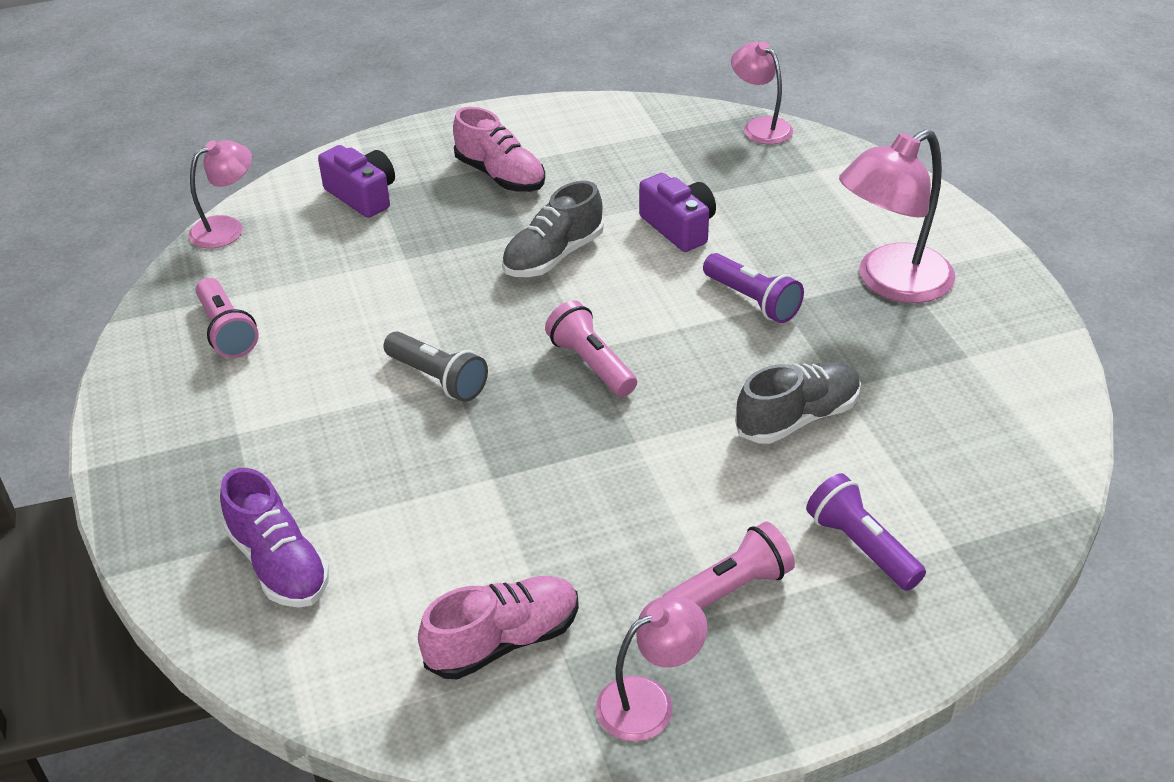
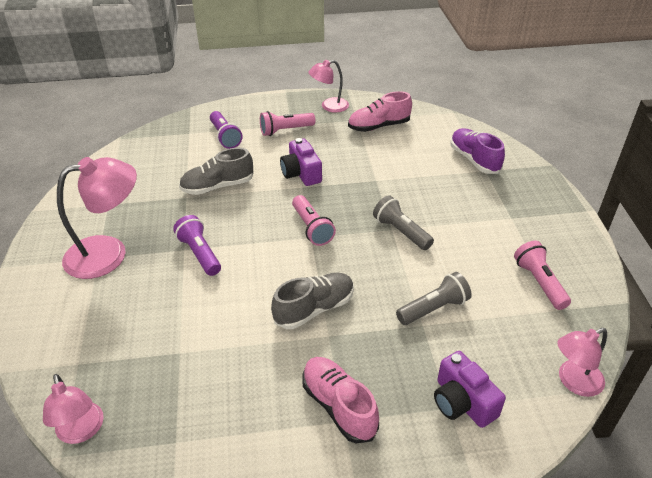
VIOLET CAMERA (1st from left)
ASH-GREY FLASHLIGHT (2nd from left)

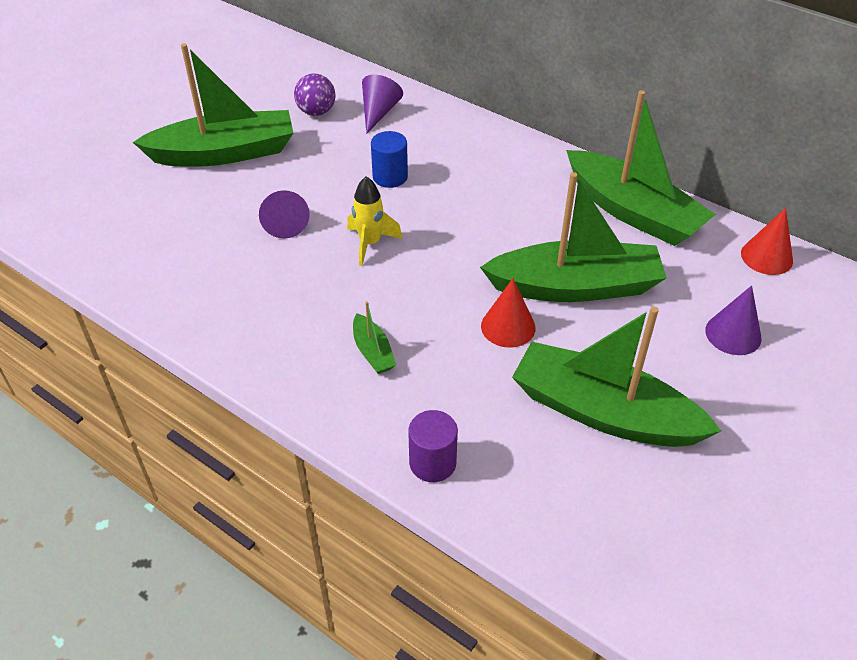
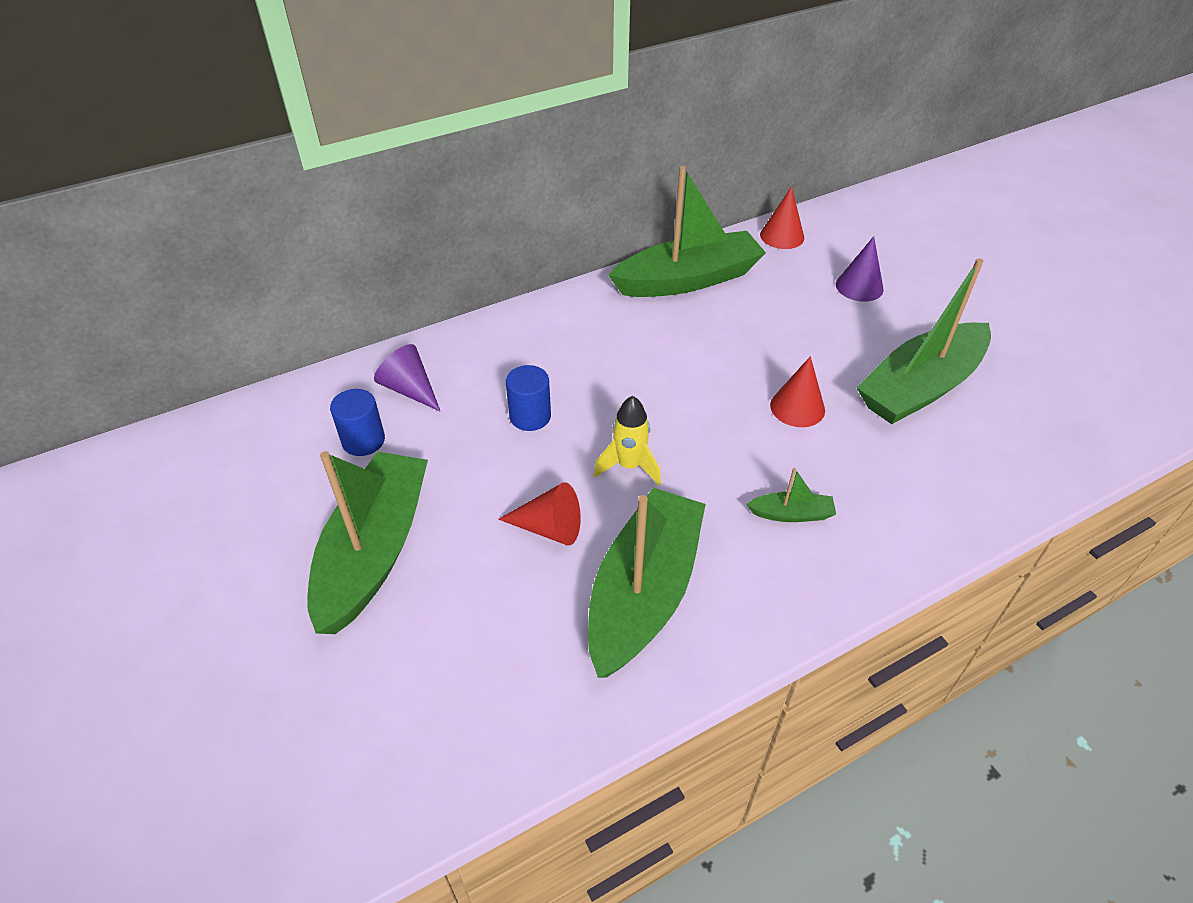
COBALT CYLINDER SHAPE (1st from left)
GREEN TOY BOAT (2nd from left)
RED CONE (1st from left)
VIOLET CYLINDER SHAPE

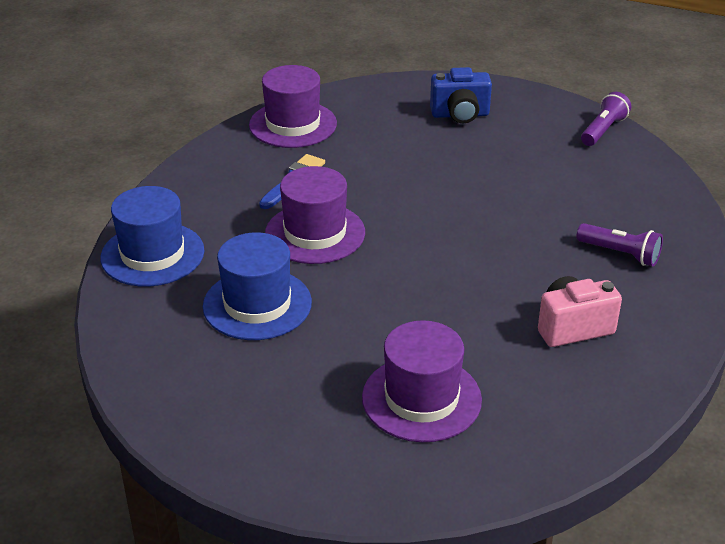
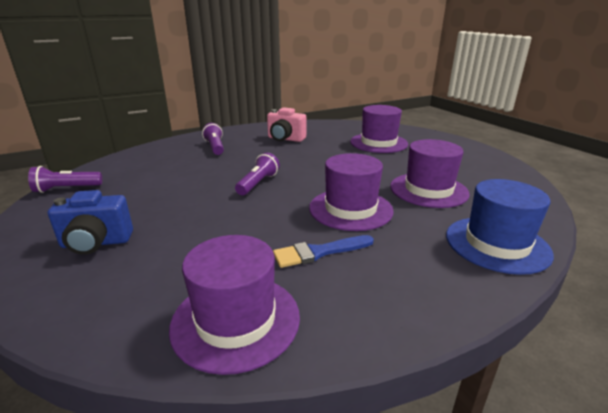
COBALT CAMERA
VIOLET TALL HAT (4th from left)
VIOLET FLASHLIGHT (3rd from left)

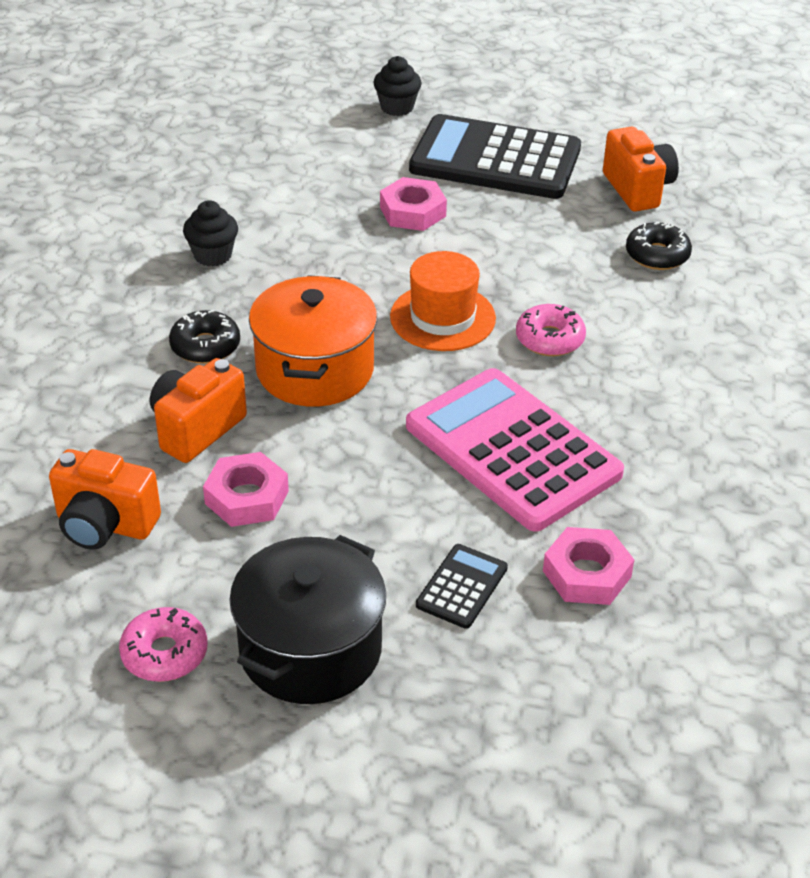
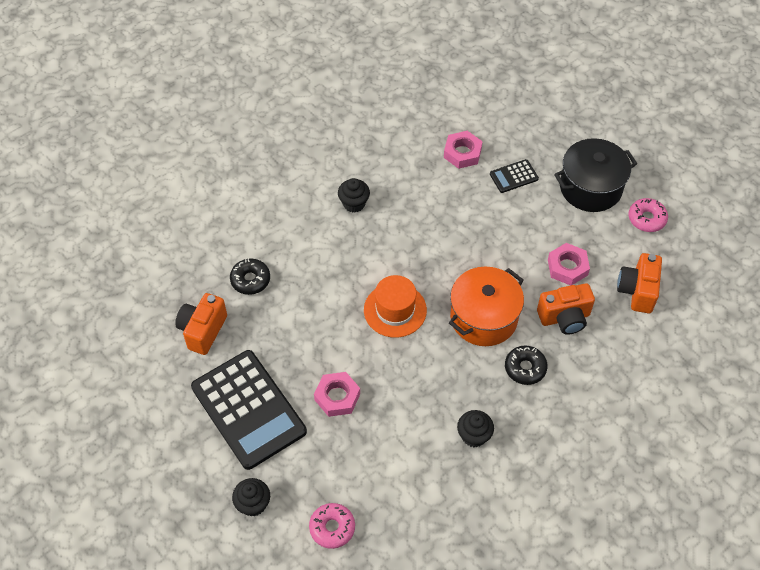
ROSE-PINK DONUT (1st from left)
ROSE-PINK POCKET CALCULATOR
BRIGHT ORANGE CAMERA (3rd from left)
EBONY FAIRY CAKE (2nd from left)

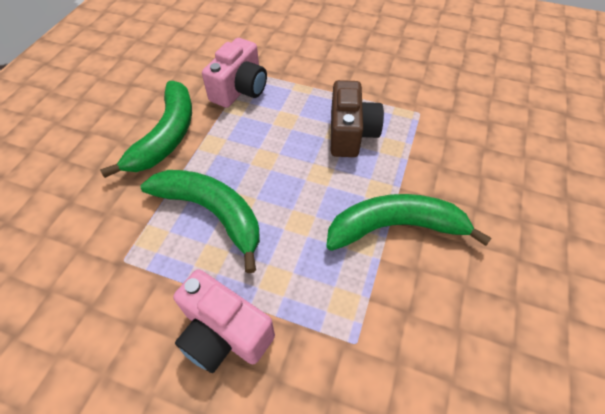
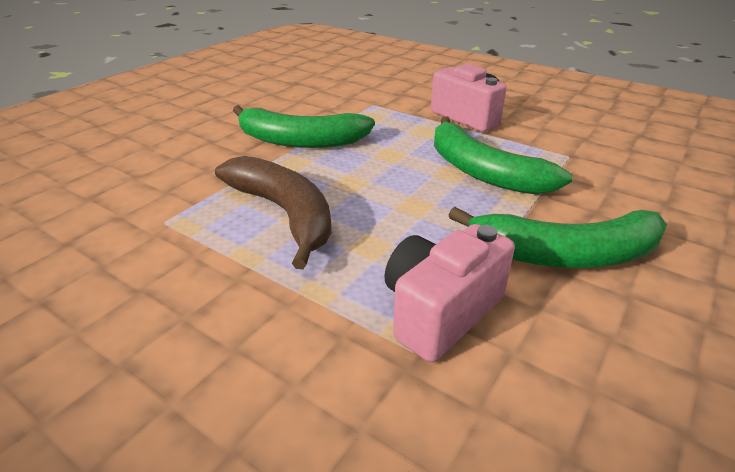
RUSSET TOY BANANA
GREEN TOY BANANA (3rd from left)

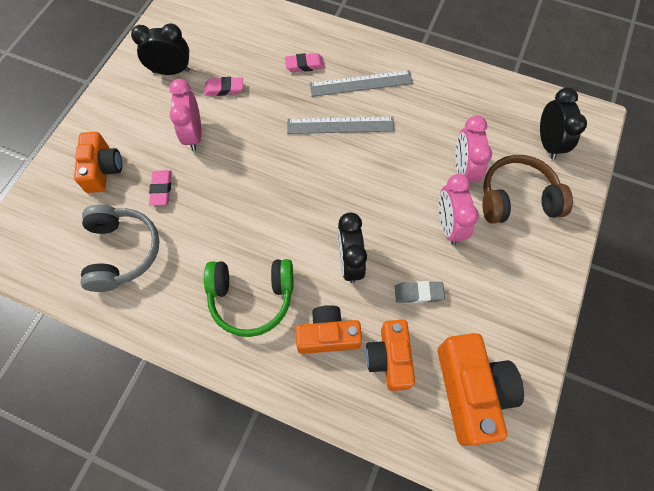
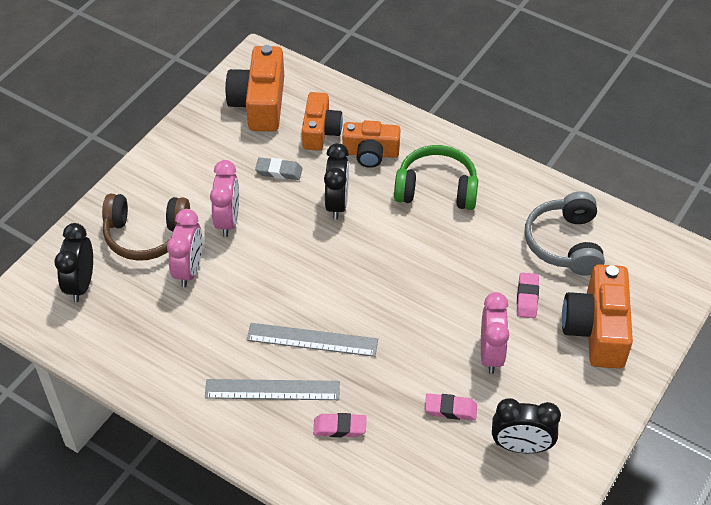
BRIGHT ORANGE CAMERA (4th from left)

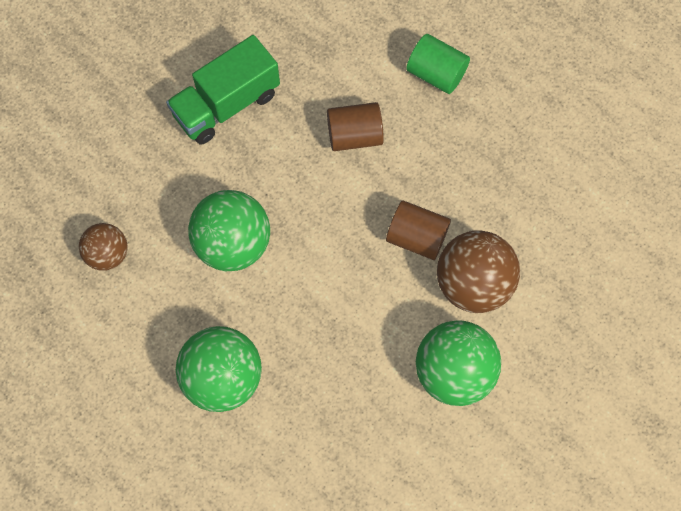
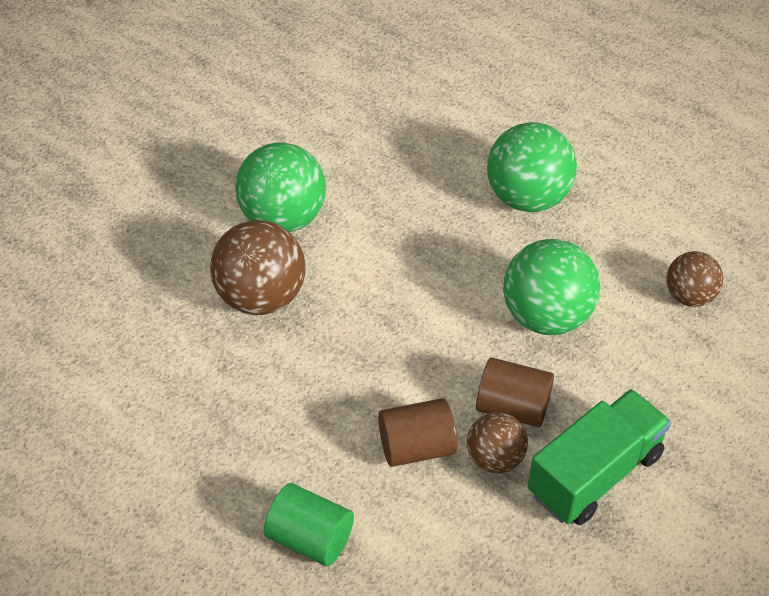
RUSSET CYLINDER SHAPE (2nd from left)
RUSSET PLAY BALL (2nd from left)

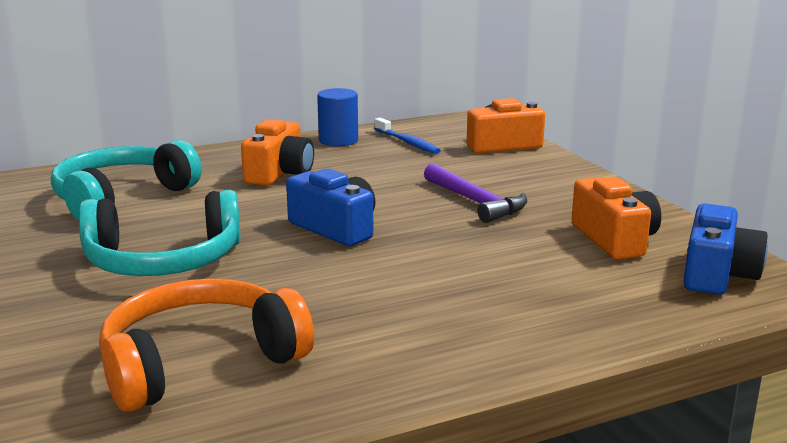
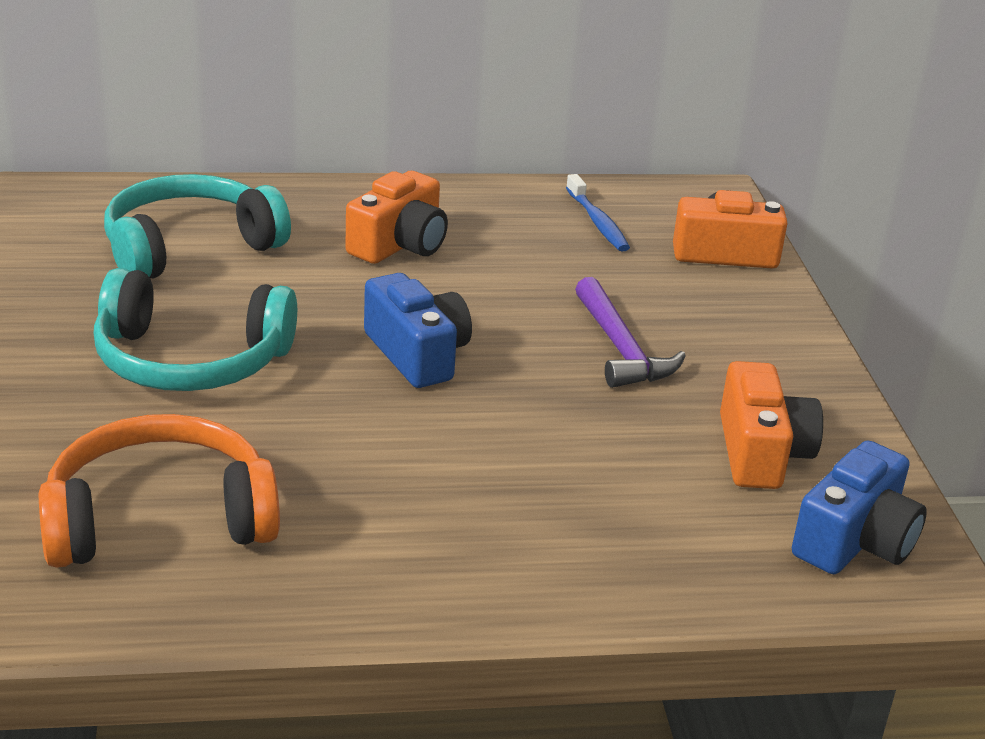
COBALT CYLINDER SHAPE

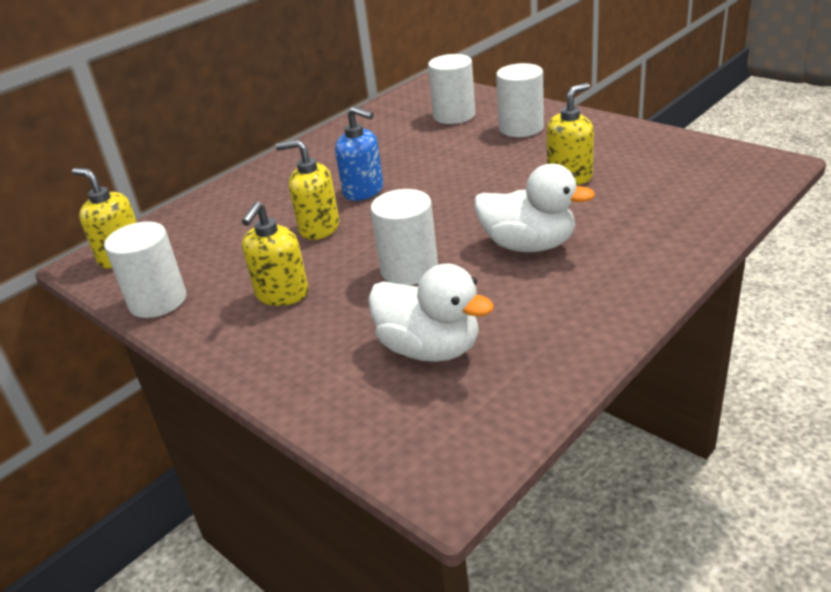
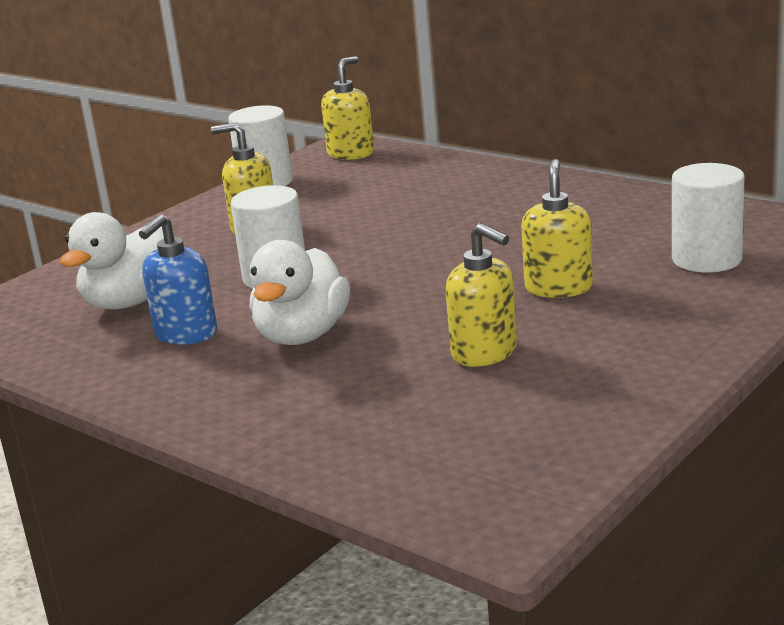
SNOW-WHITE CYLINDER SHAPE (4th from left in the first image)
COBALT SOAP PUMP
GOLDEN SOAP PUMP (4th from left)

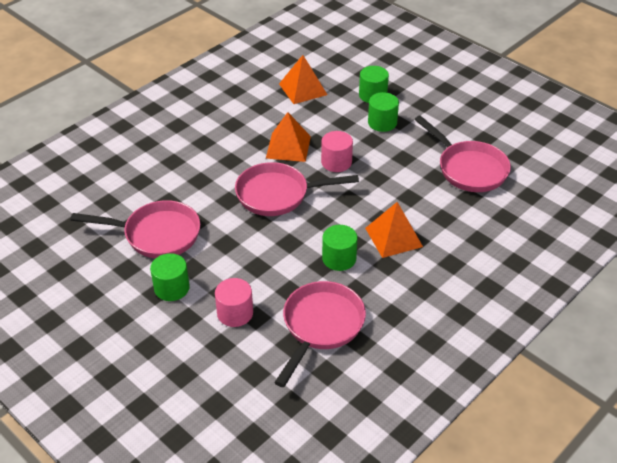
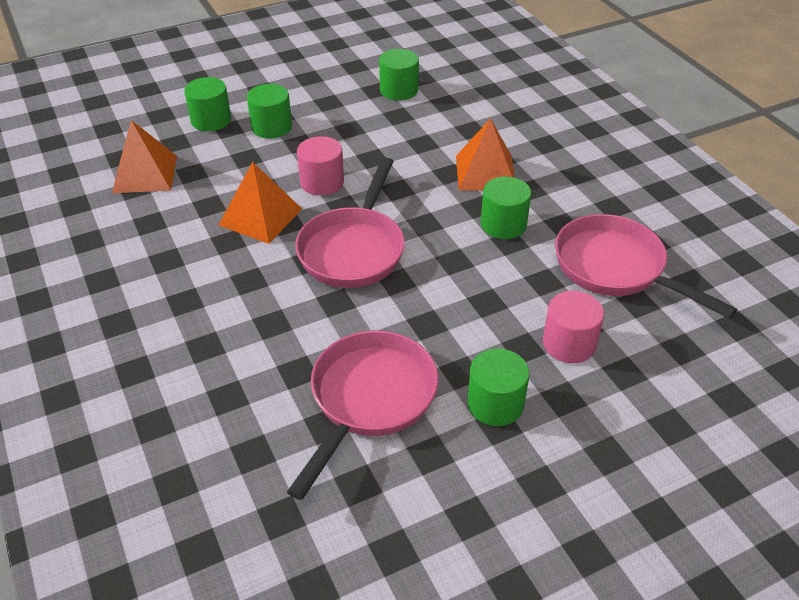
GREEN CYLINDER SHAPE (3rd from left)

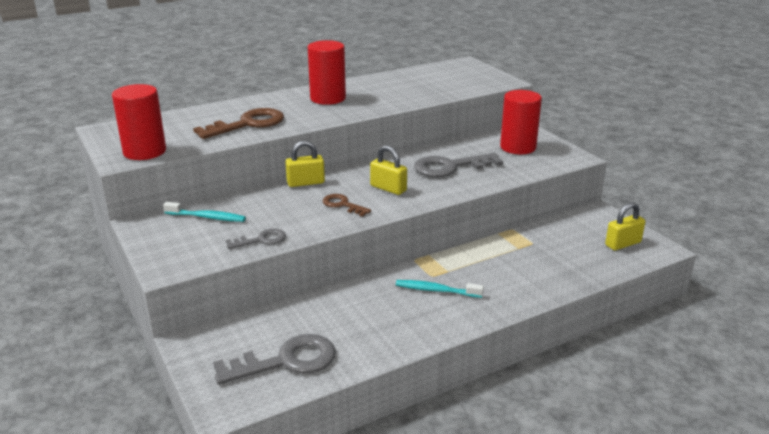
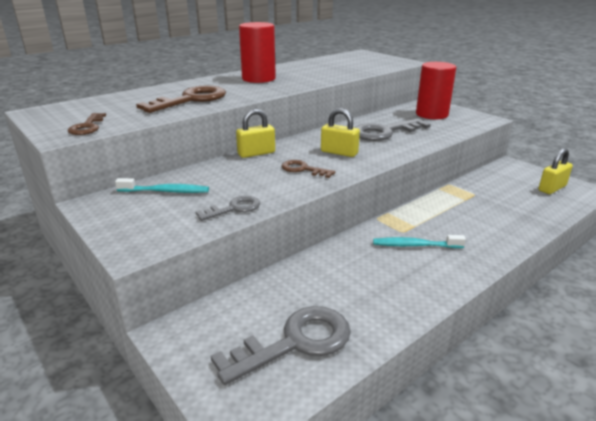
RUSSET DOOR KEY (1st from left)

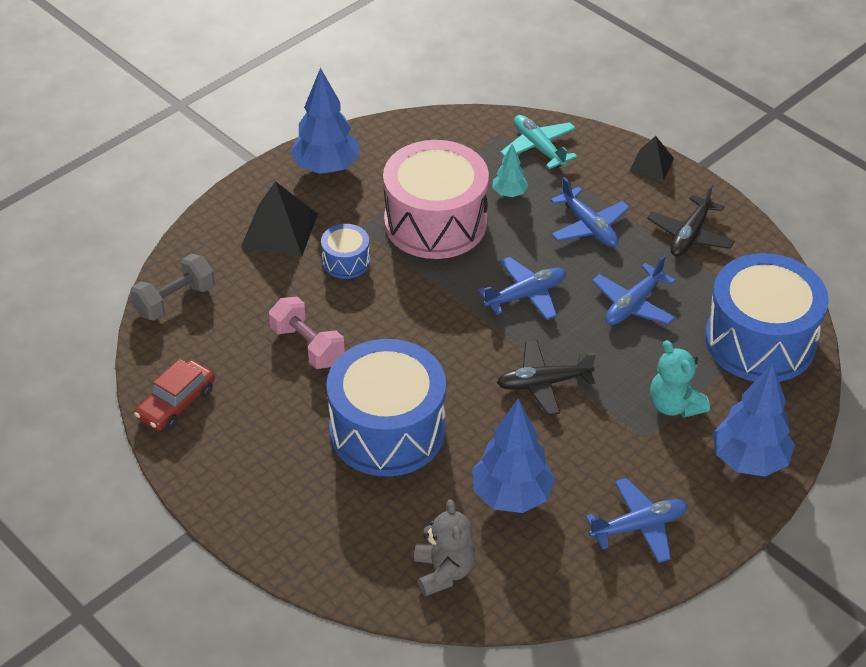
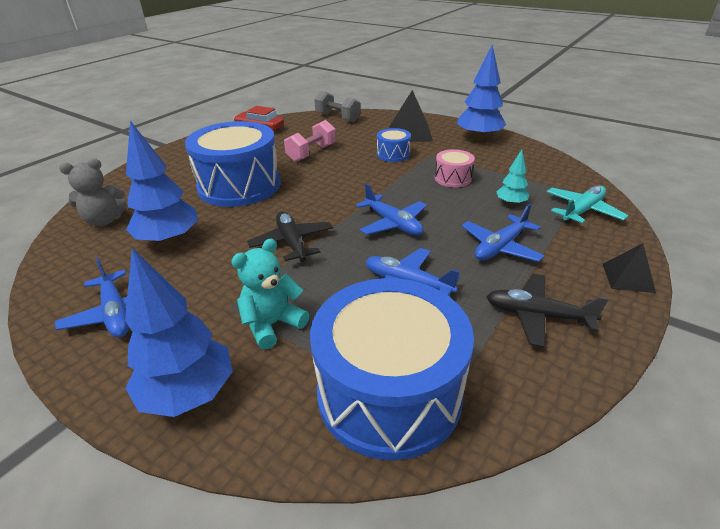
ROSE-PINK TOY DRUM

